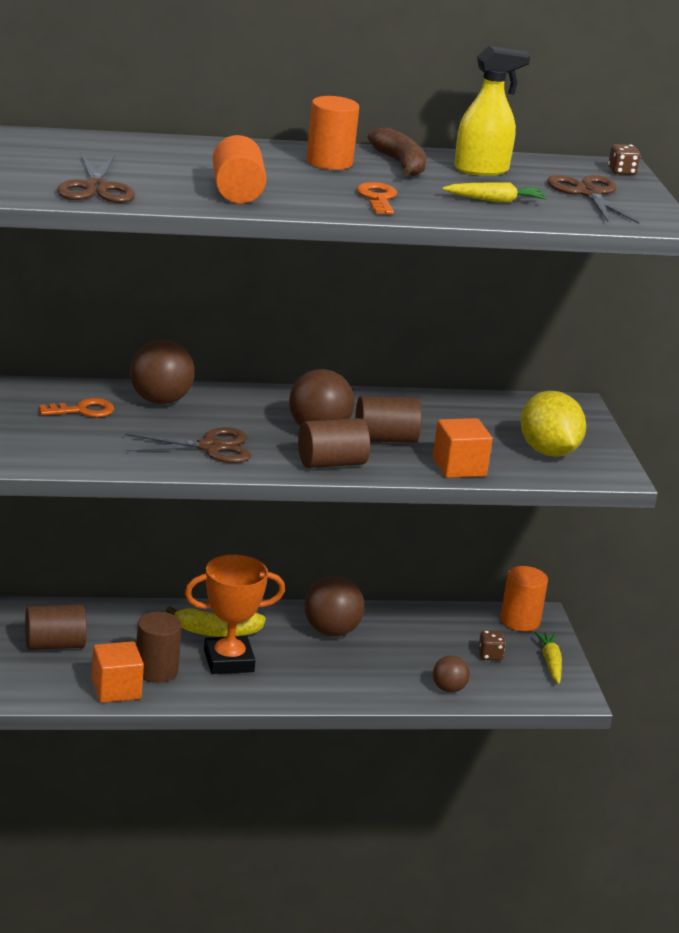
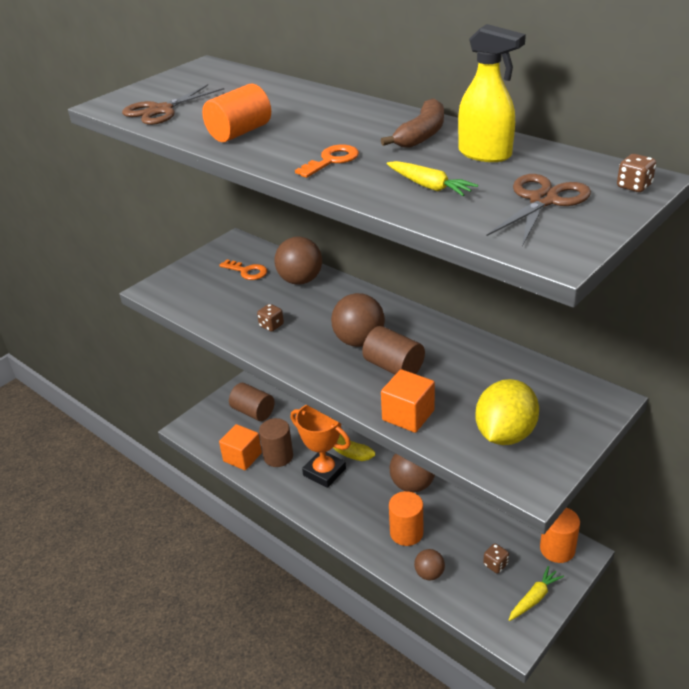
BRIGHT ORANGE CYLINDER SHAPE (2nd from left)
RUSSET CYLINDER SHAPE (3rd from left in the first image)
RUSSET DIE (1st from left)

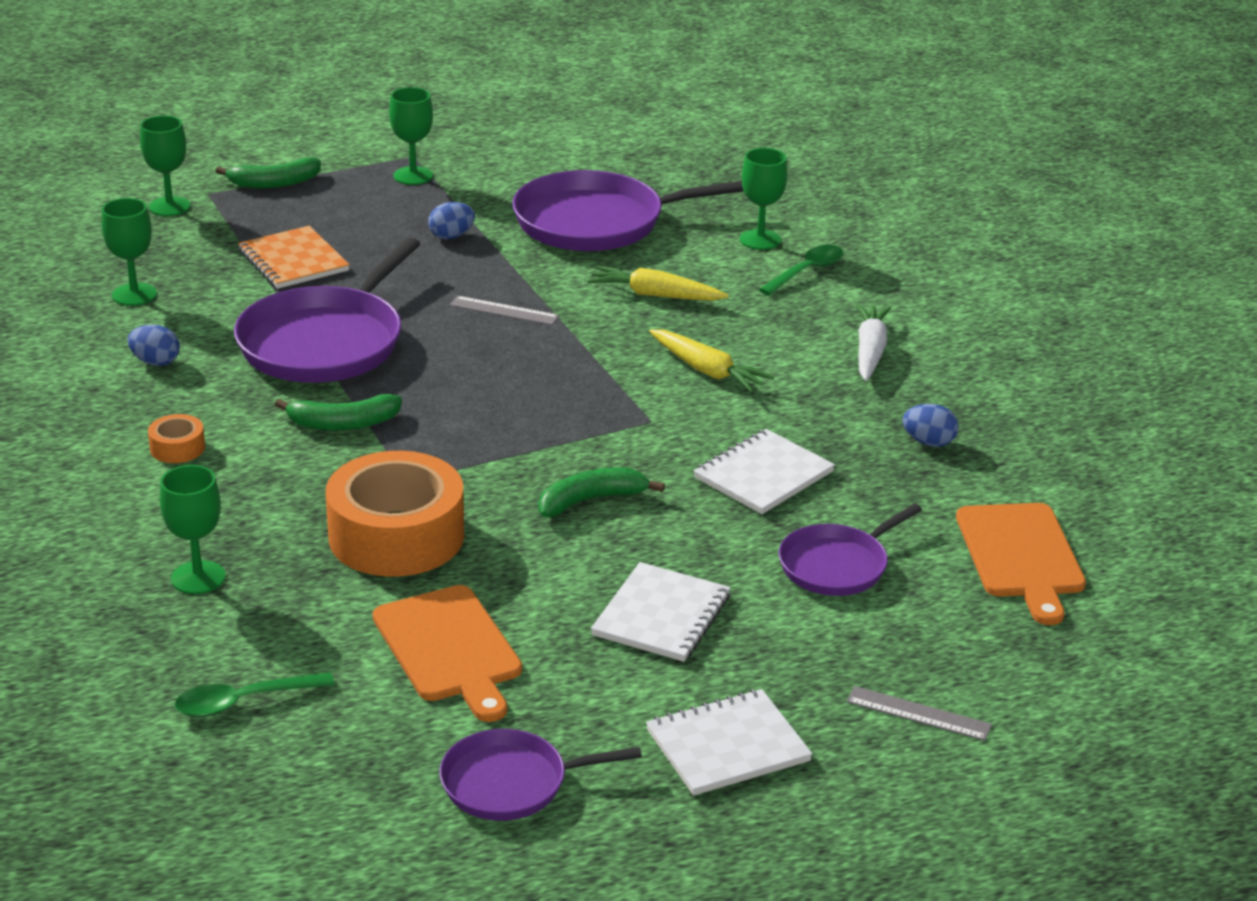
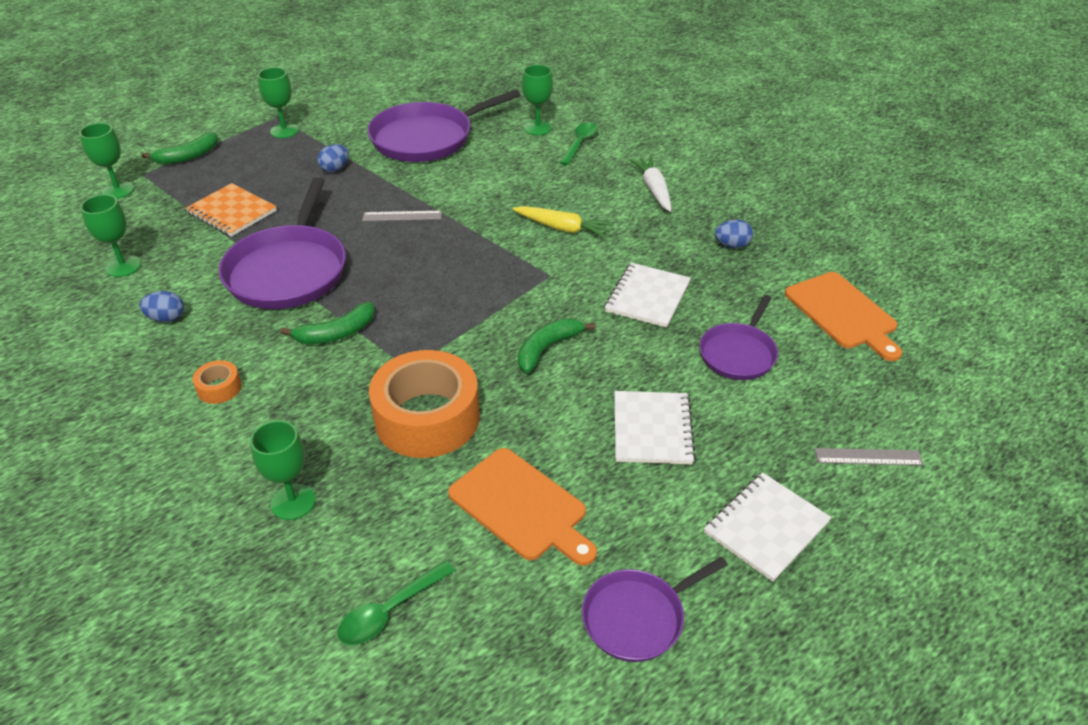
GOLDEN CARROT (1st from left in the first image)

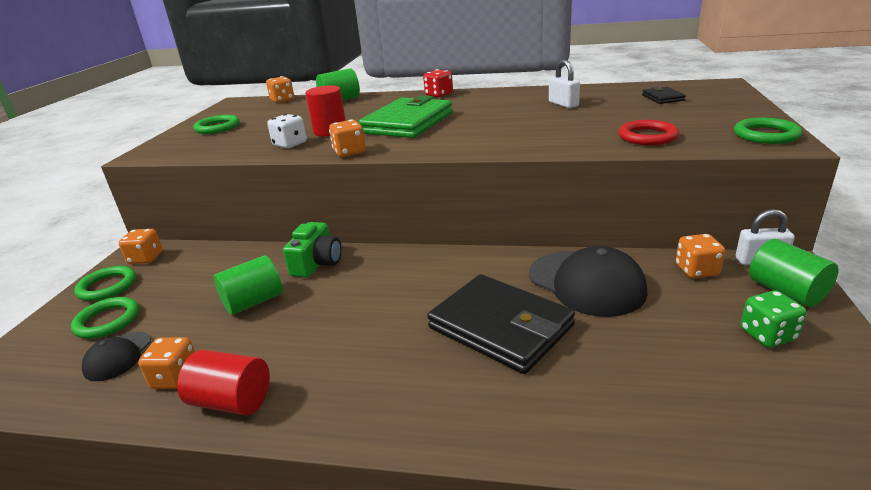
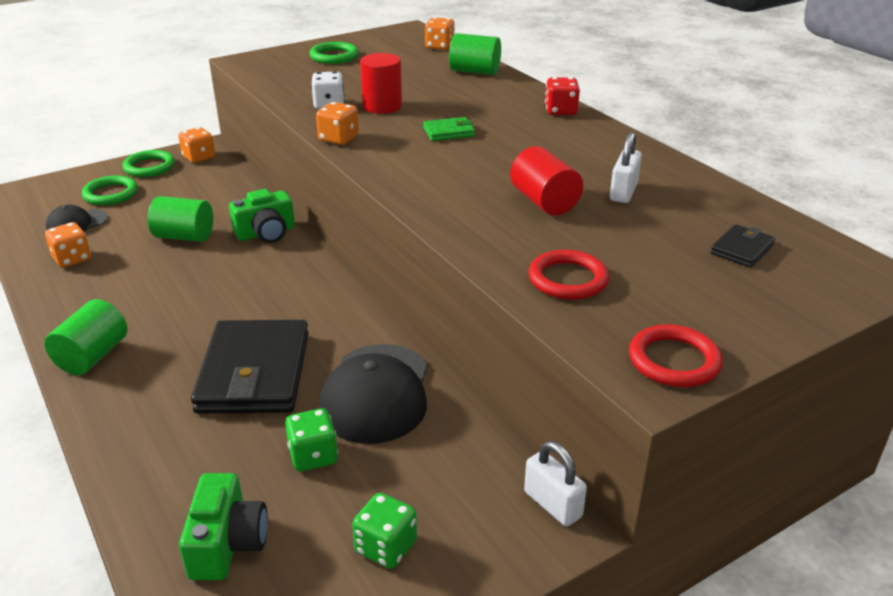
GREEN CARD WALLET
RED RING (2nd from left)
BRIGHT ORANGE DIE (5th from left in the first image)
GREEN CYLINDER SHAPE (1st from left)
RED CYLINDER SHAPE (2nd from left)
GREEN DIE (1st from left)
GREEN CAMERA (1st from left)

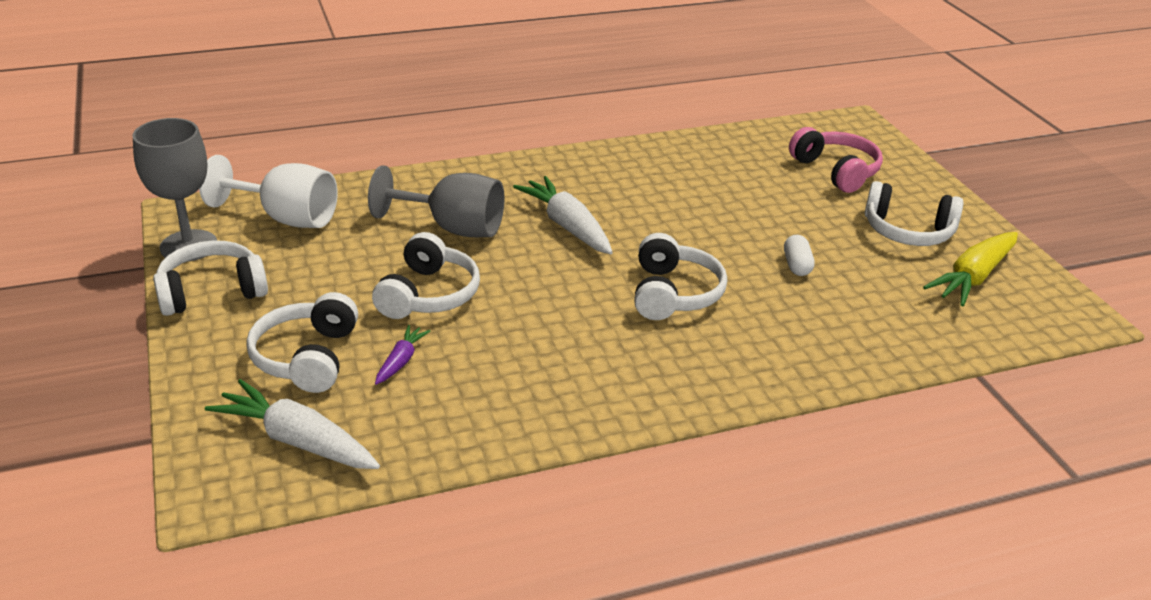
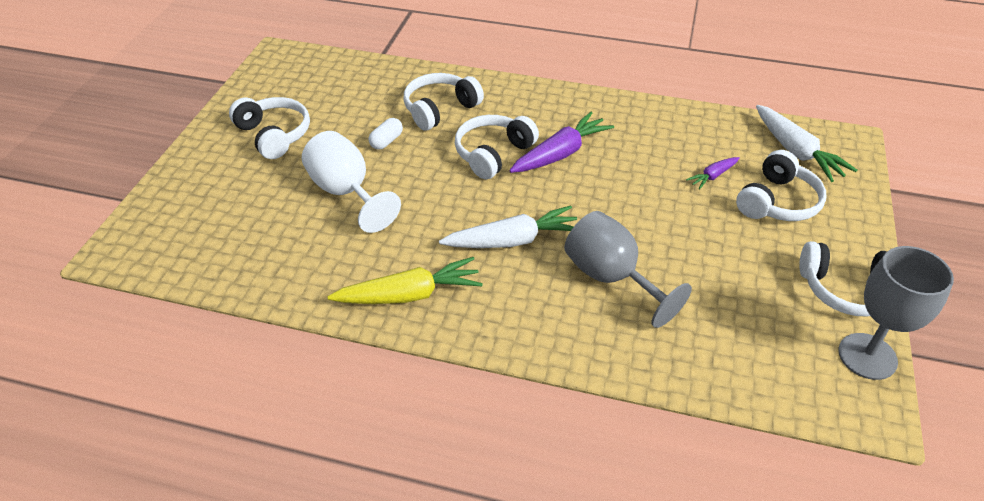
ROSE-PINK HEADPHONES
SNOW-WHITE CHALICE
SNOW-WHITE CARROT (1st from left)
SNOW-WHITE HEADPHONES (2nd from left)
GOLDEN CARROT
VIOLET CARROT (1st from left)

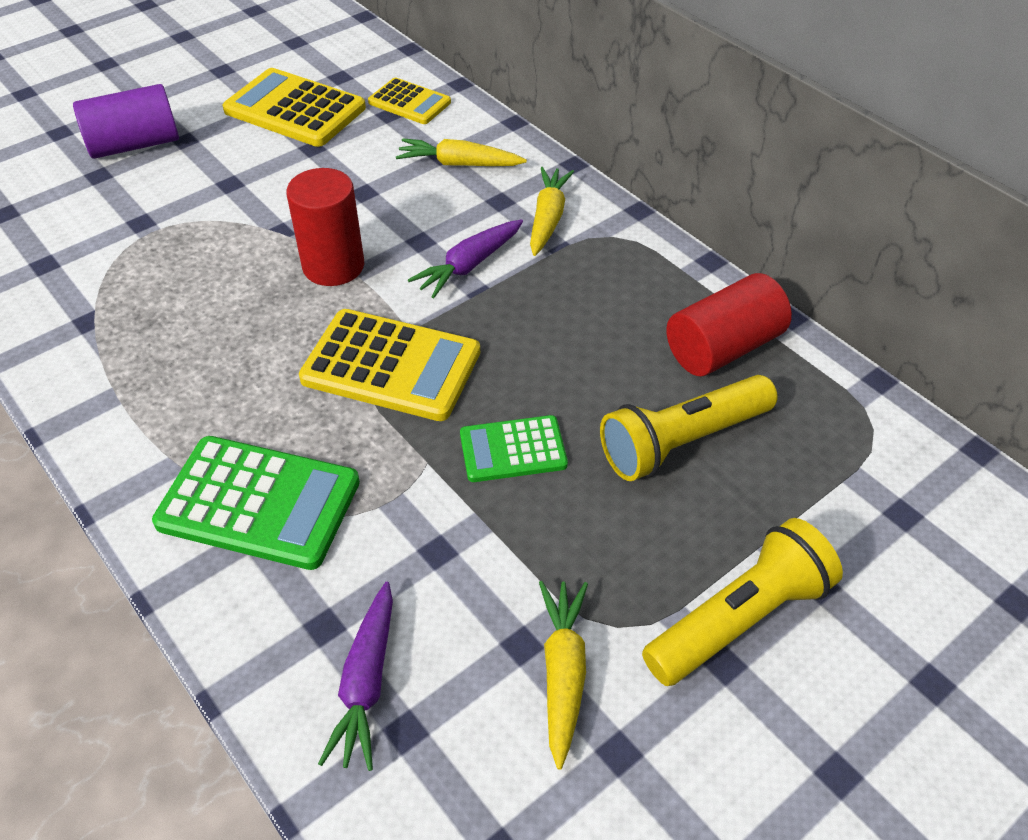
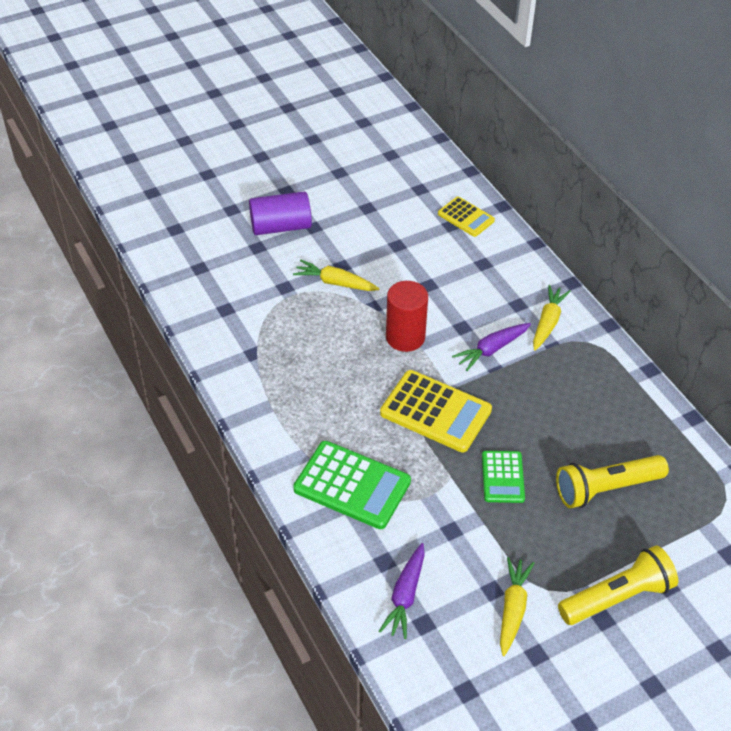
GOLDEN POCKET CALCULATOR (1st from left in the first image)
GOLDEN CARROT (1st from left)
RED CYLINDER SHAPE (2nd from left in the first image)
GREEN POCKET CALCULATOR (2nd from left)

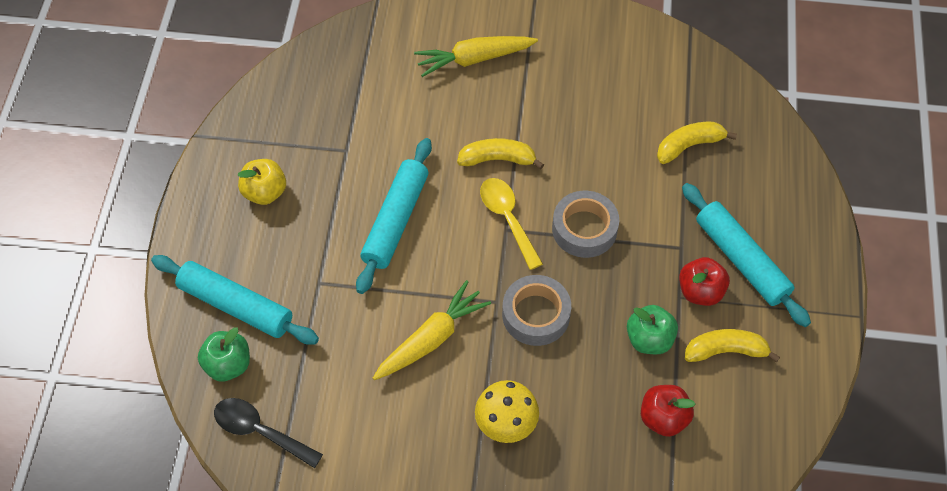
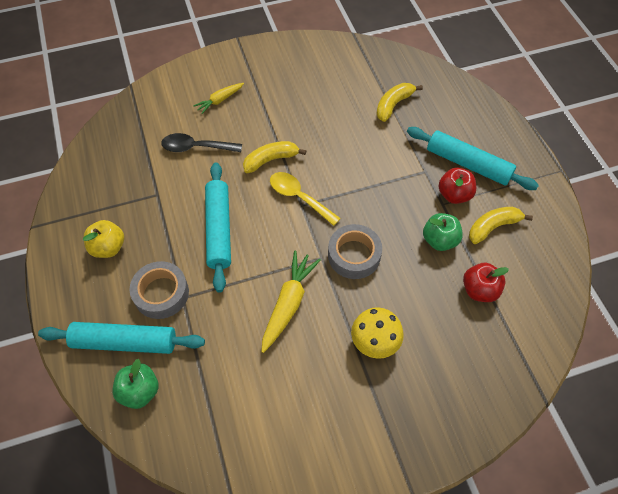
GOLDEN CARROT (1st from left)
ASH-GREY STICKY TAPE (1st from left)
EBONY TABLESPOON

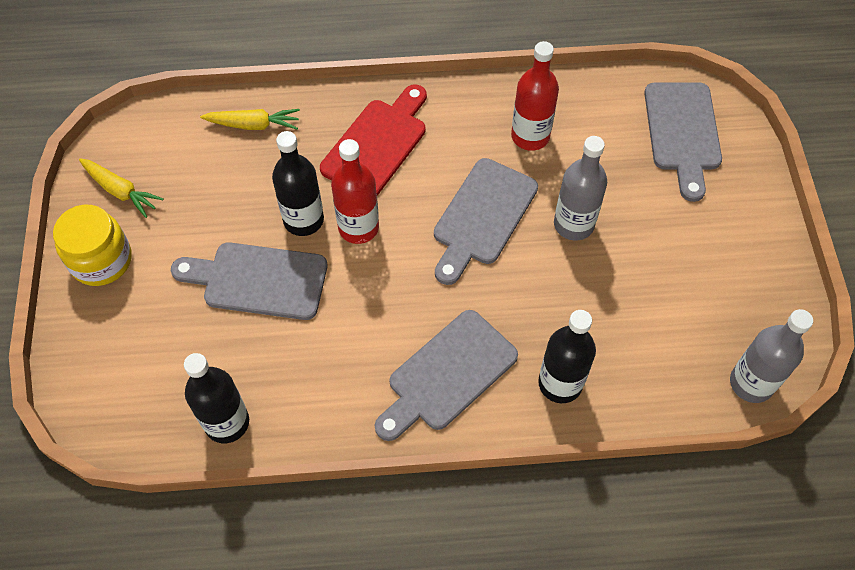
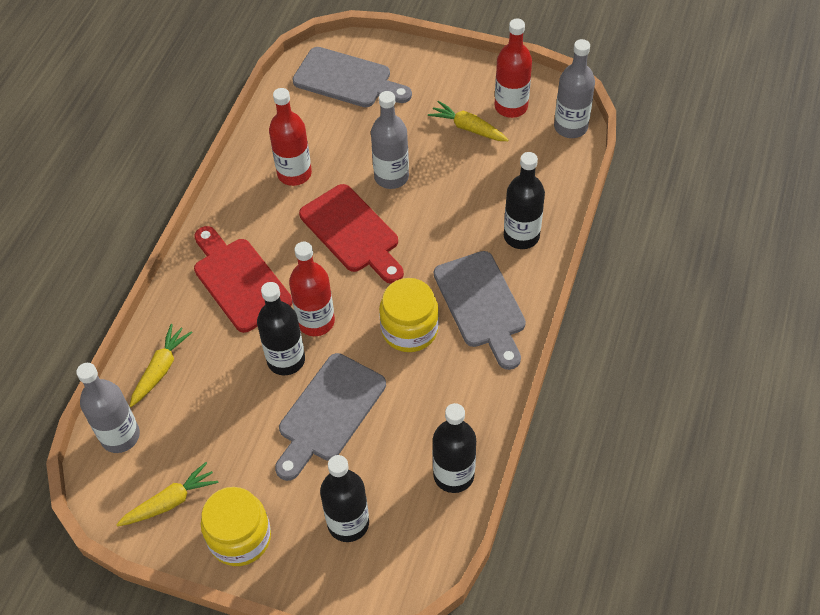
RED CUTTING BOARD (2nd from left)
RED FLASK (3rd from left)
GOLDEN CARROT (3rd from left)
GOLDEN PRESERVE JAR (2nd from left)
ASH-GREY FLASK (1st from left)
EBONY FLASK (2nd from left)

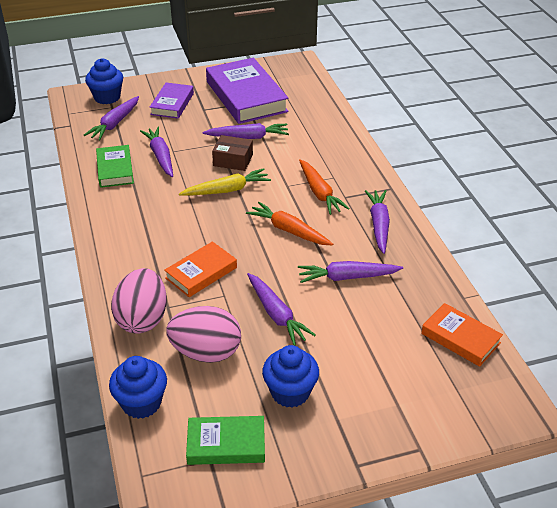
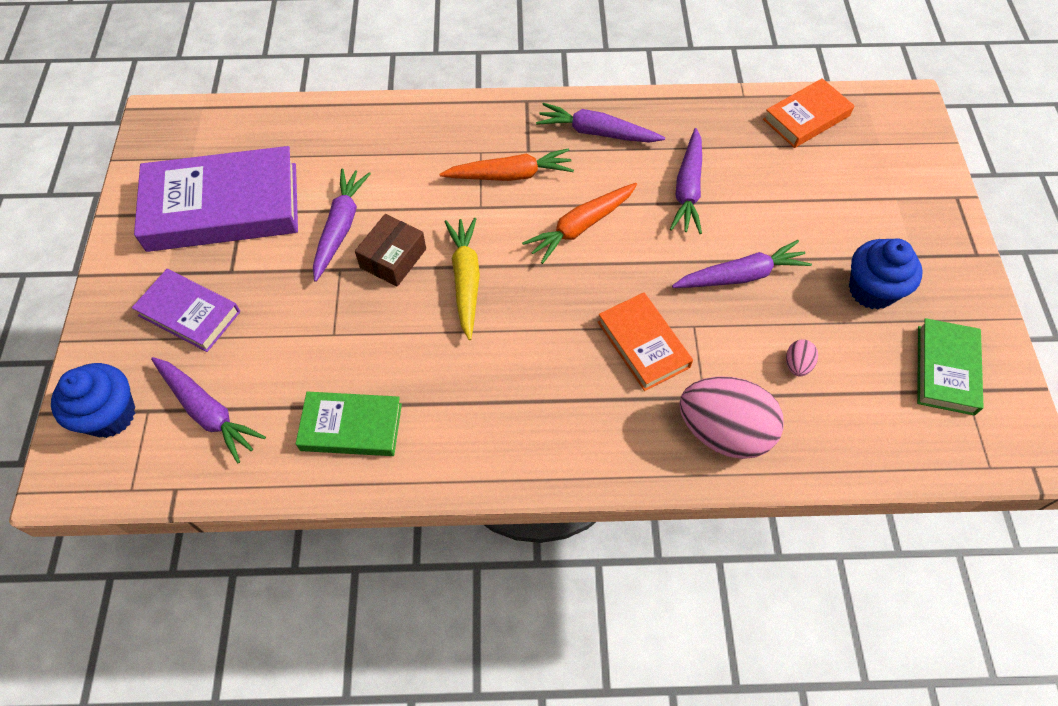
VIOLET CARROT (2nd from left in the first image)
ROSE-PINK EGG SHAPE (2nd from left)
COBALT FAIRY CAKE (2nd from left in the first image)

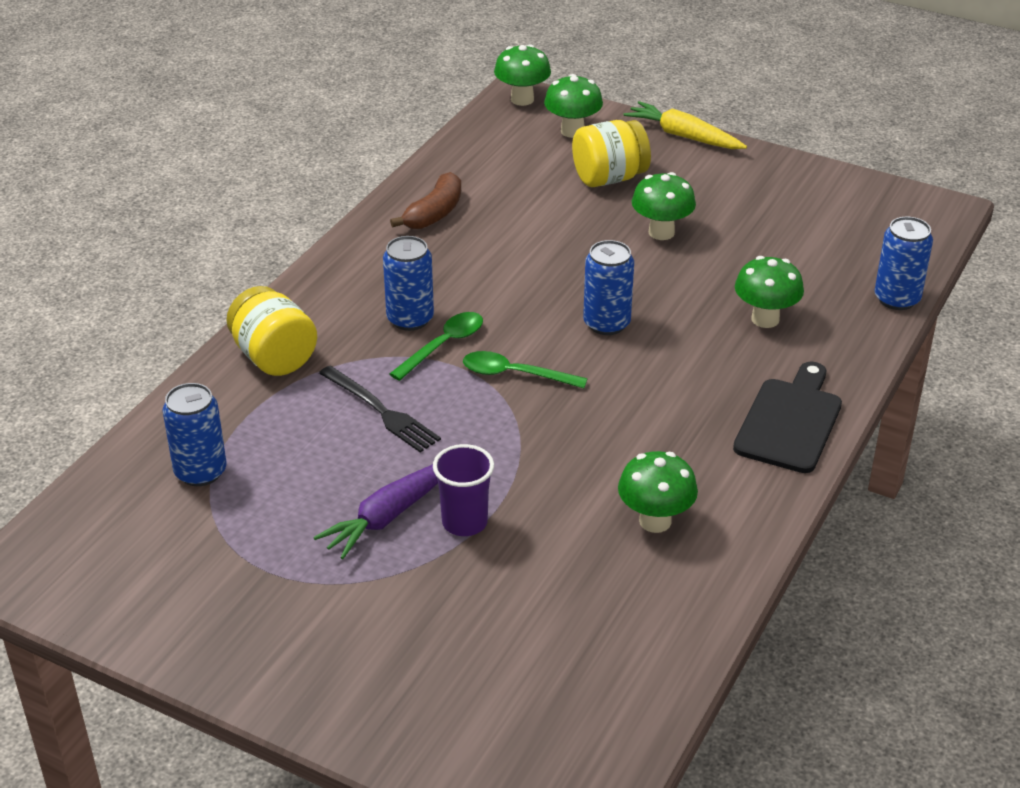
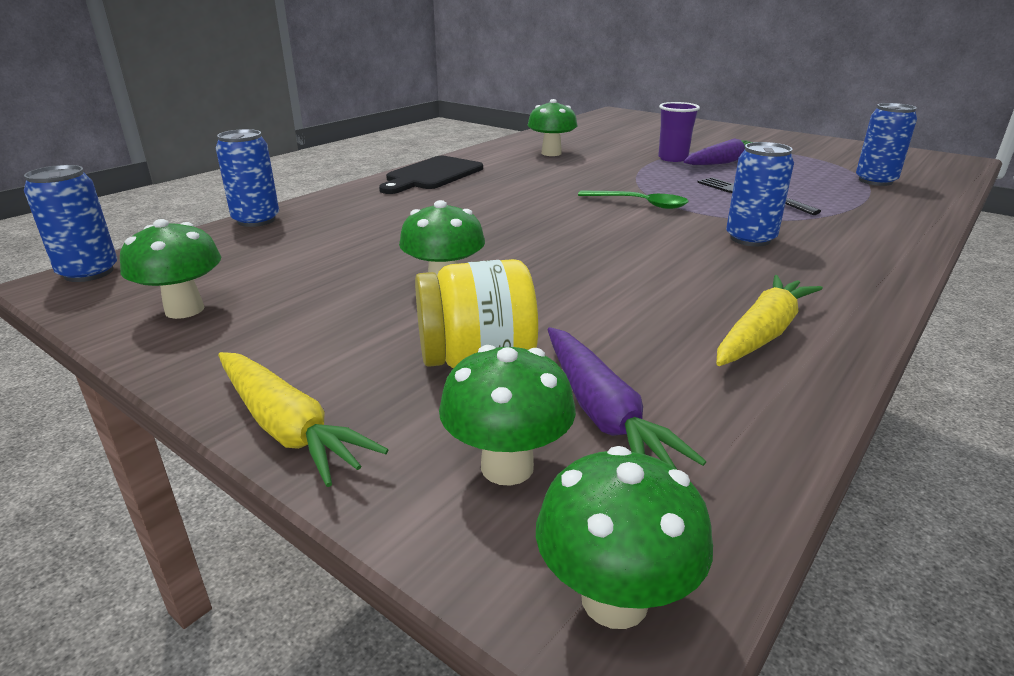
GOLDEN CARROT (2nd from left)
COBALT SODA CAN (1st from left)
GREEN TOADSTOOL (1st from left)
GOLDEN PRESERVE JAR (1st from left in the first image)
GREEN TABLESPOON (1st from left in the first image)
VIOLET CARROT (1st from left)

